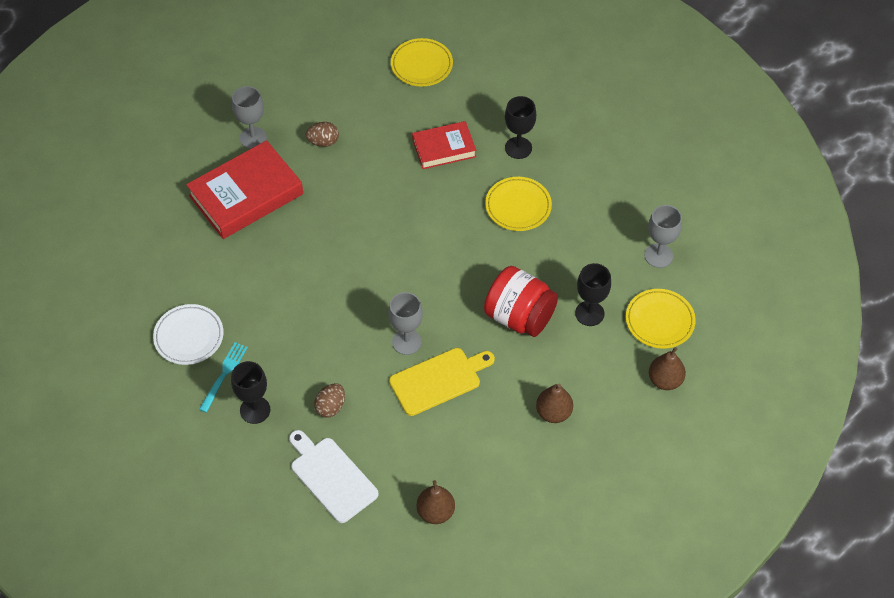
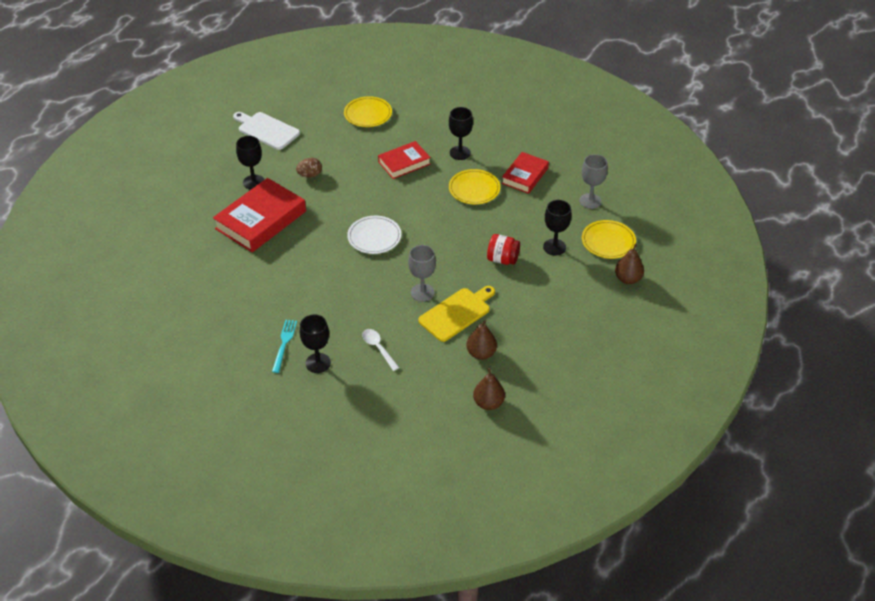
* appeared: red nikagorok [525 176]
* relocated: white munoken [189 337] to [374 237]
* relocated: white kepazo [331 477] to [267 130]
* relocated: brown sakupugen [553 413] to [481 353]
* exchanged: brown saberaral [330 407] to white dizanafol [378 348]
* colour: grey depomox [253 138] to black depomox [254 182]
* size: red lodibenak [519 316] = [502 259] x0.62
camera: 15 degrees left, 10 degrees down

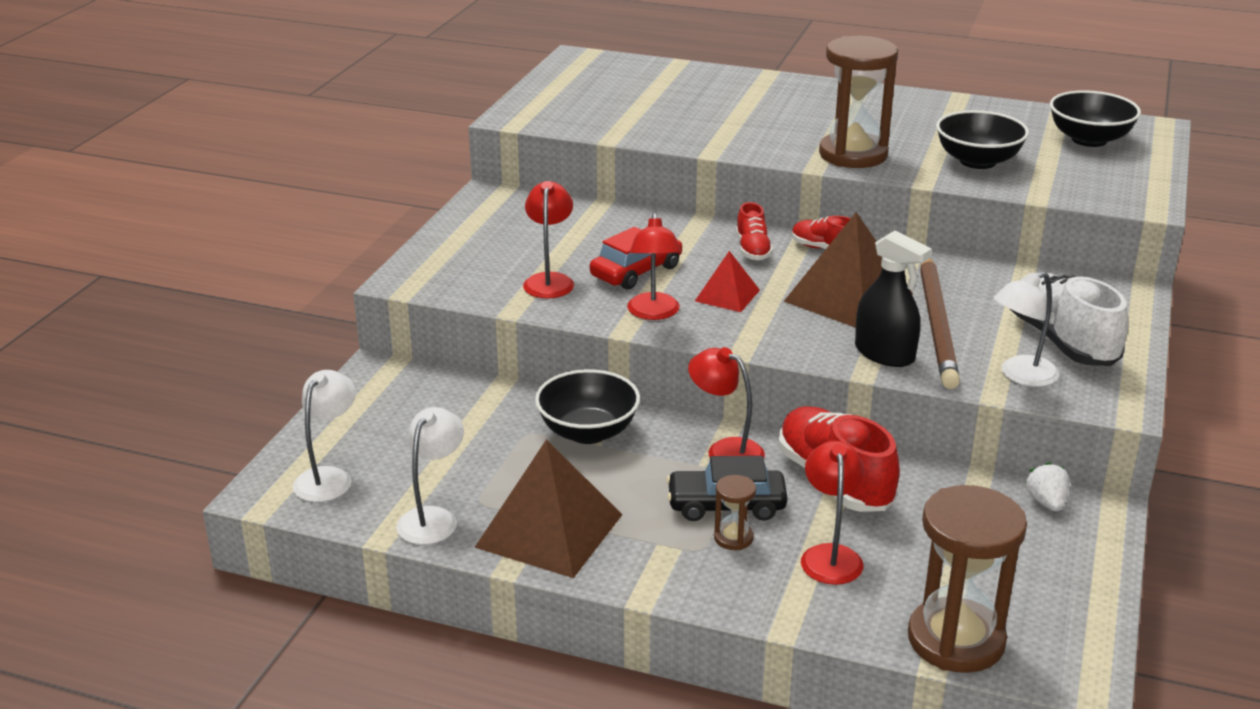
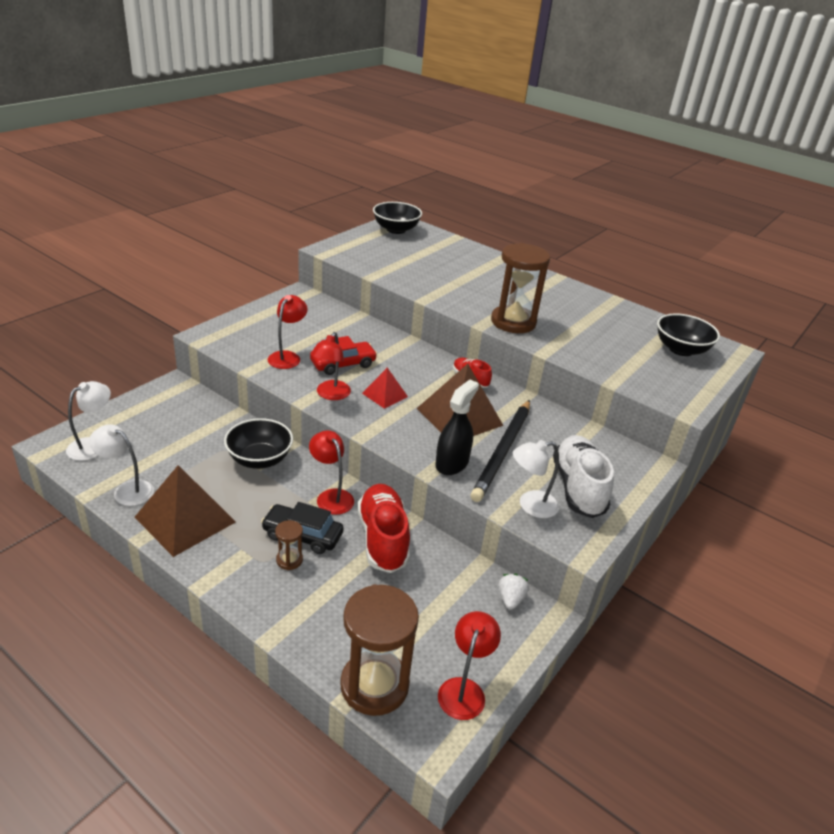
* missing: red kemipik [752 250]
* relocated: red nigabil [830 555] to [464 689]
* relocated: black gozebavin [977 161] to [396 230]
* colour: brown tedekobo [937 324] to black tedekobo [503 451]
* spun: white nigabil [433 518] = [127 490] 105 degrees counterclockwise
* spun: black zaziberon [884 354] = [452 463] 120 degrees counterclockwise
camera: 15 degrees right, 5 degrees up

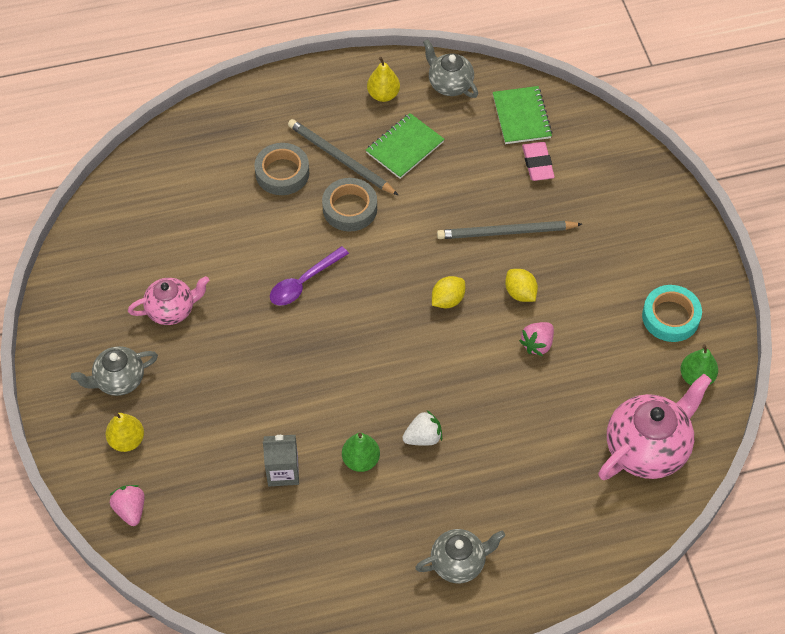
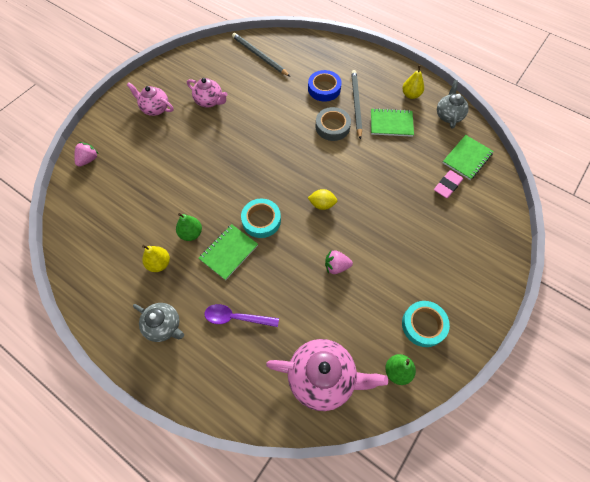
* missing: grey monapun [283 471]
* missing: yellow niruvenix [520 293]
* appeared: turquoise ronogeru [261 220]
* relocated: yellow sakupugen [127 440] to [159 263]
* relocated: purple dizanafol [303 282] to [236 317]
* relocated: grey tedekobo [506 232] to [259 56]
* exchanged: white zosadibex [423 437] to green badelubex [228 252]
* colour: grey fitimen [119 380] to pink fitimen [155 108]
* colour: grey ronogeru [282 173] to blue ronogeru [324 89]
camera: 50 degrees right, 5 degrees up

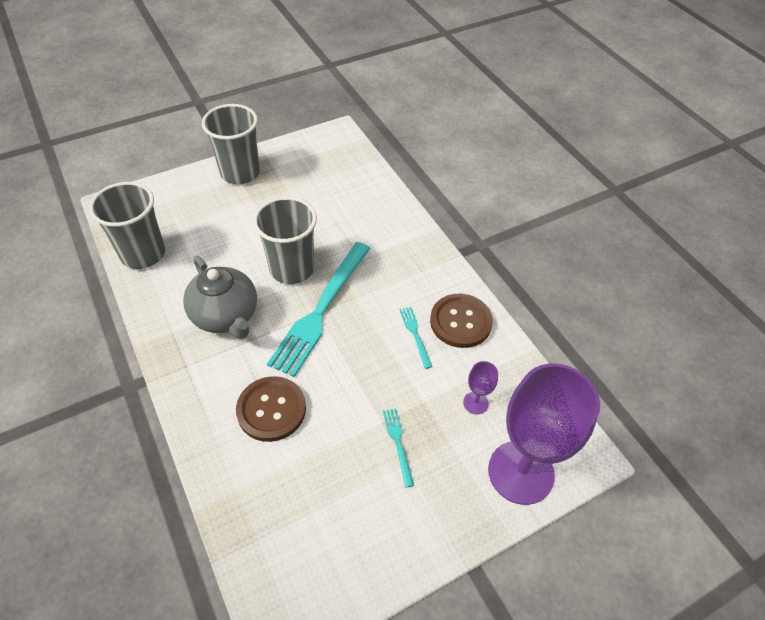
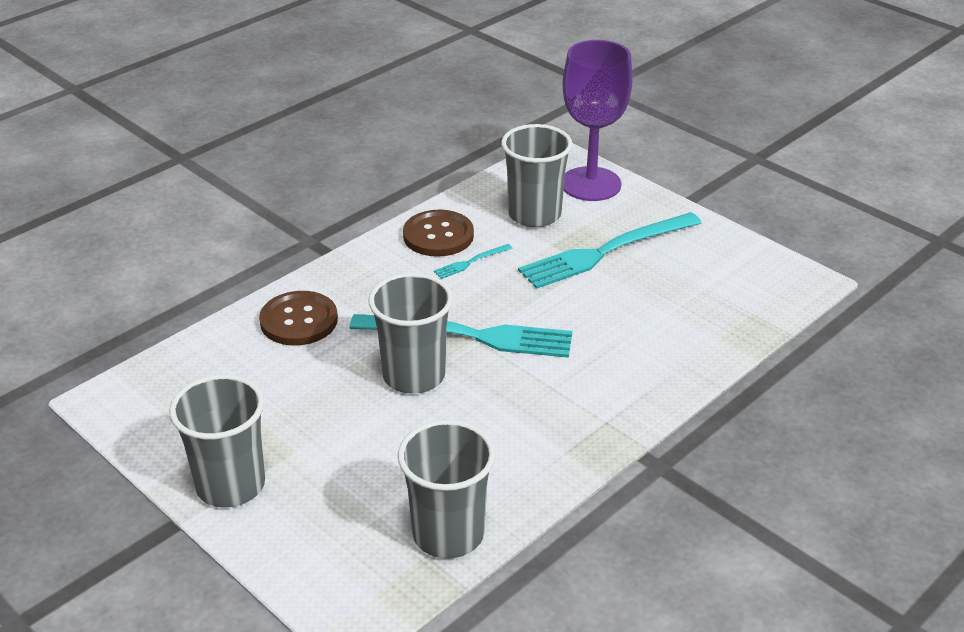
* missing: grey fitimen [226 316]
* relocated: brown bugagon [271 410] to [299 320]
* exchanged: purple depomox [475 403] to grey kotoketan [534 214]
* size: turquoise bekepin [398 443] = [606 251] x2.38
camera: 105 degrees left, 15 degrees down

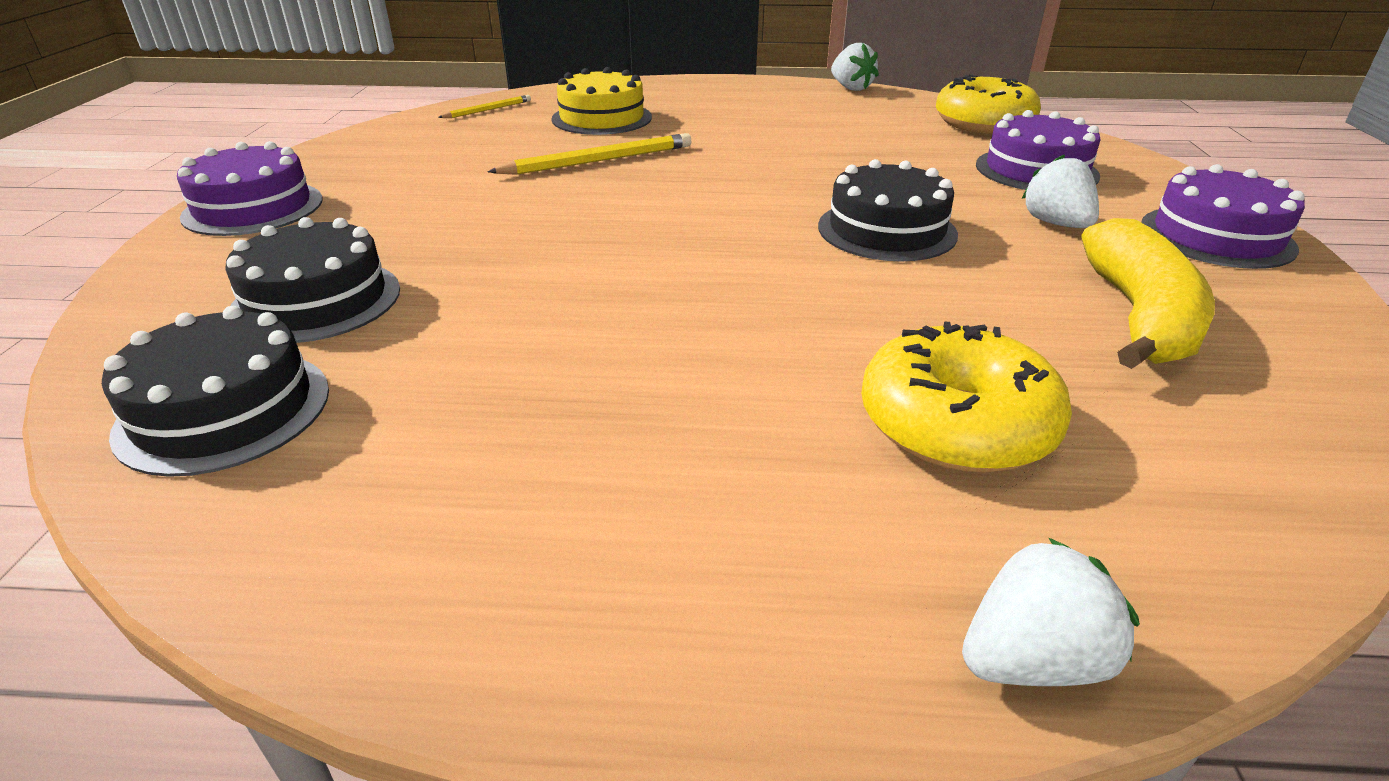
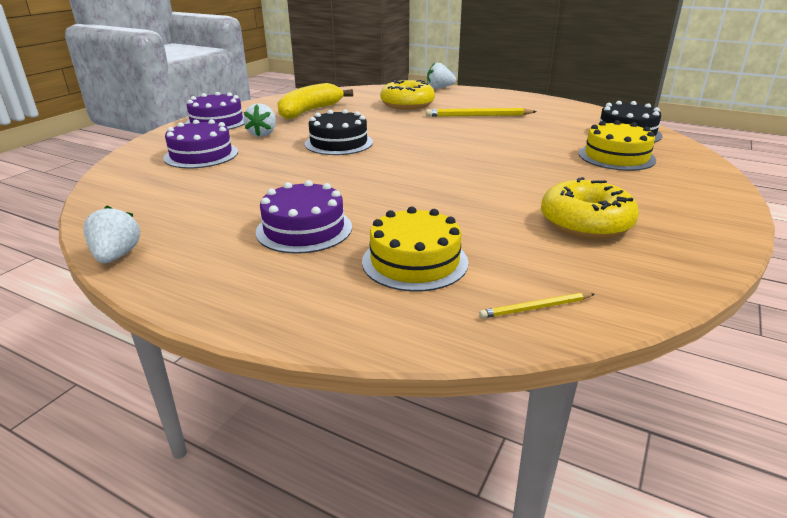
* relocated: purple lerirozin [253 208] to [304 229]
* relocated: yellow tedekobo [598 161] to [478 116]
* relocated: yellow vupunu [983 123] to [585 223]
* colour: black lerirozin [316 300] to yellow lerirozin [616 157]
camera: 155 degrees left, 5 degrees down

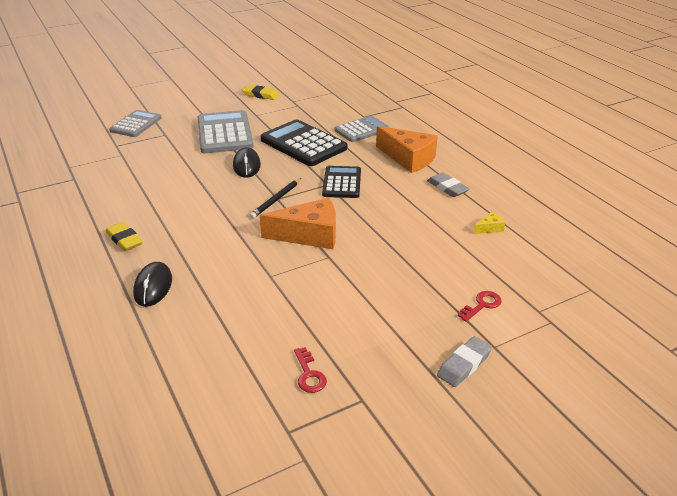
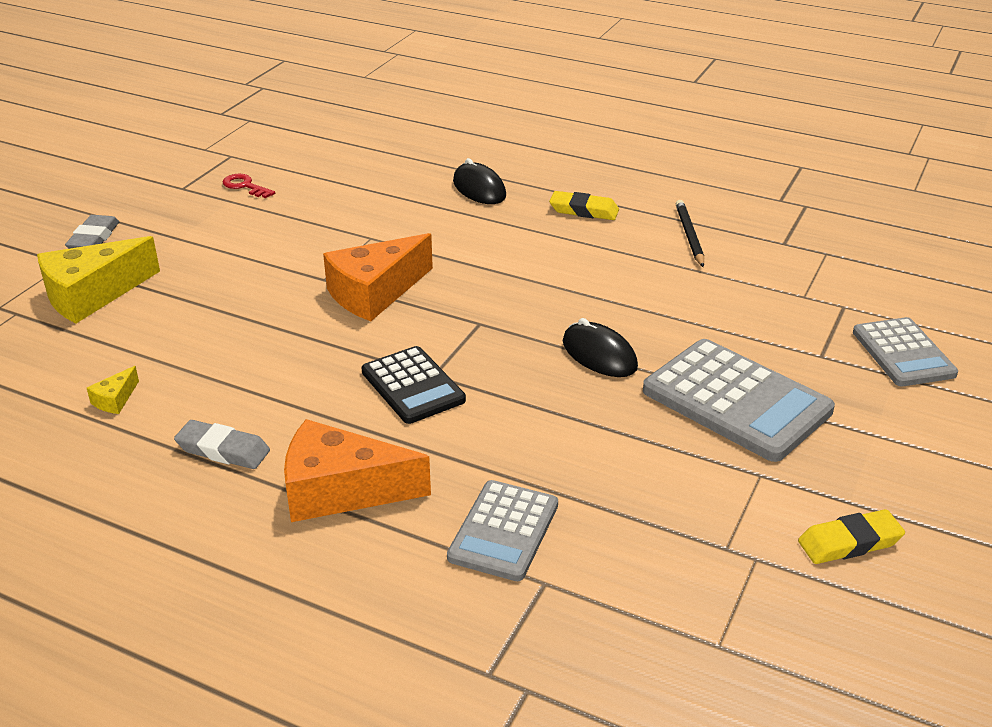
* missing: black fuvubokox [303 144]
* relocated: black tedekobo [276 200] to [689 236]
* exchanged: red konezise [482 305] to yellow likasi [92 295]
camera: 145 degrees right, 0 degrees up

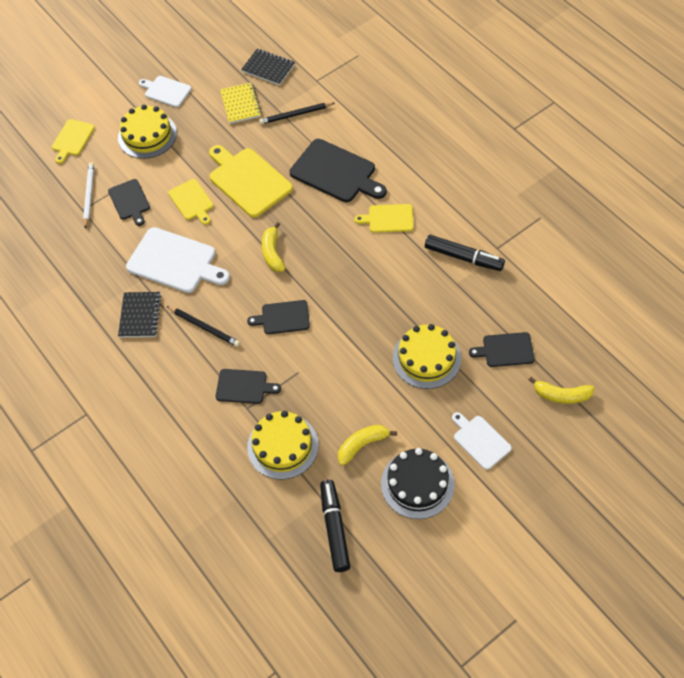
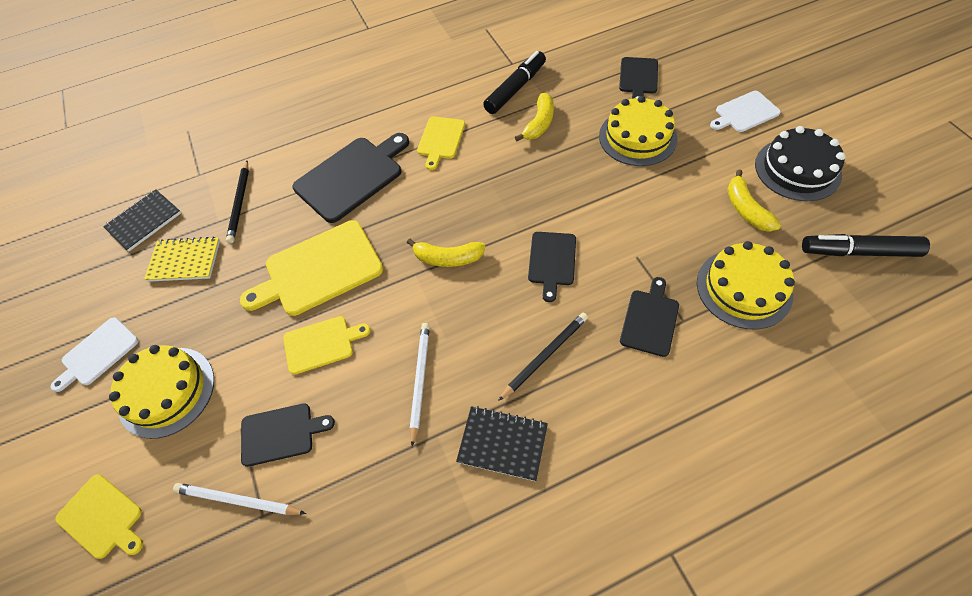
* relocated: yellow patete [561 395] to [539 124]
* exchanged: white kepazo [175 261] to white tedekobo [420 380]
camera: 75 degrees left, 0 degrees up

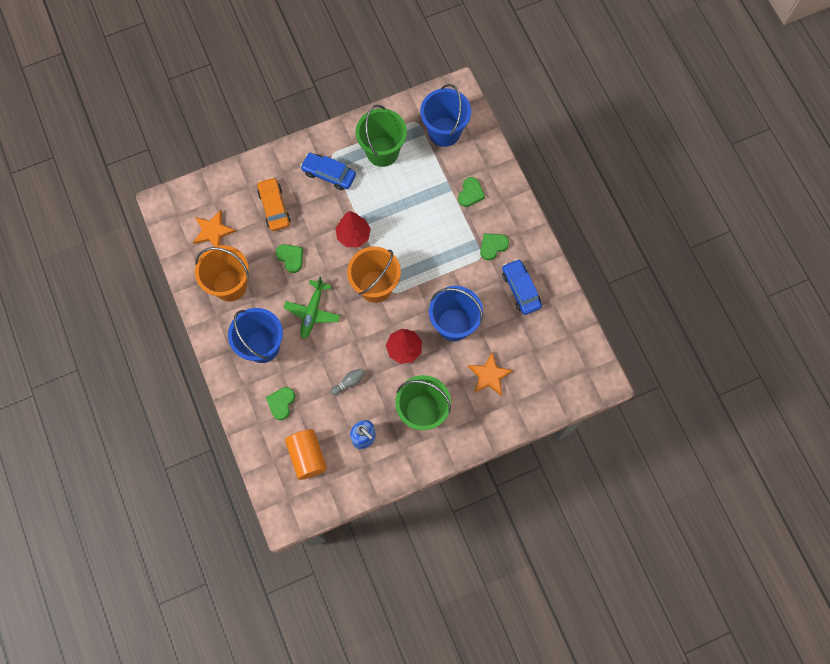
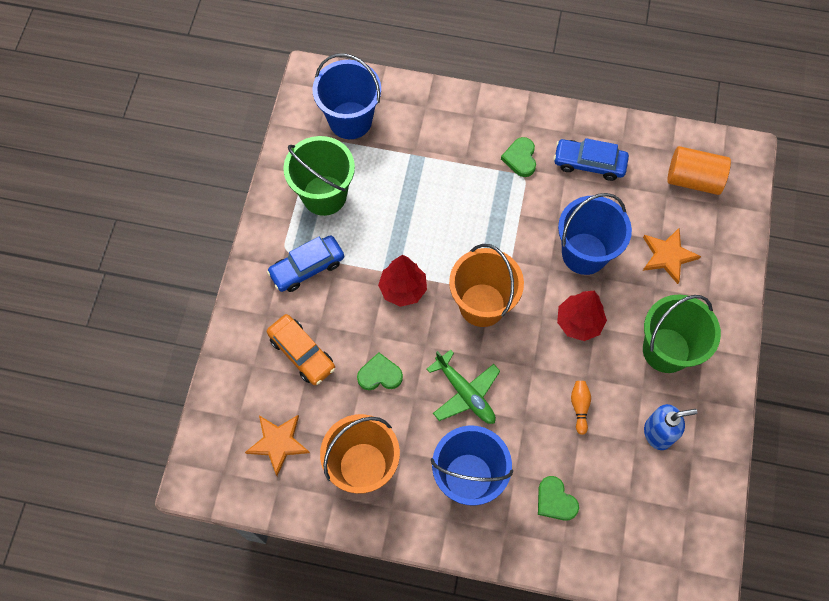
* missing: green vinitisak [470 193]
* relocated: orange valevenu [307 456] to [693 179]
* colour: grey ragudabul [349 382] to orange ragudabul [579 407]
* spun: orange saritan [274 207] = [302 353] 150 degrees counterclockwise
camera: 55 degrees left, 5 degrees down

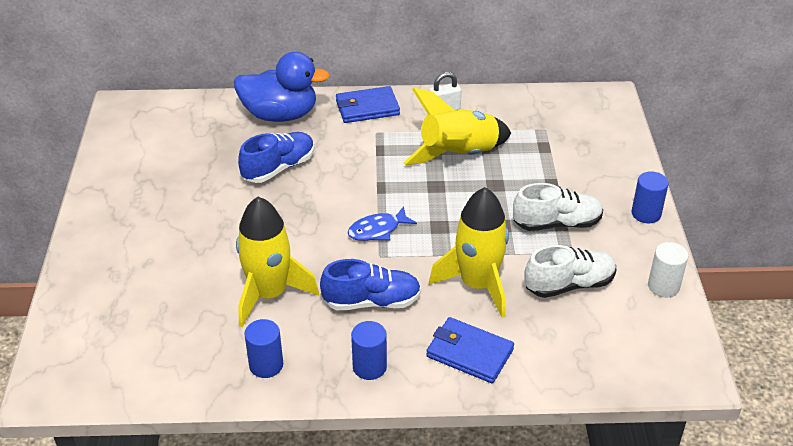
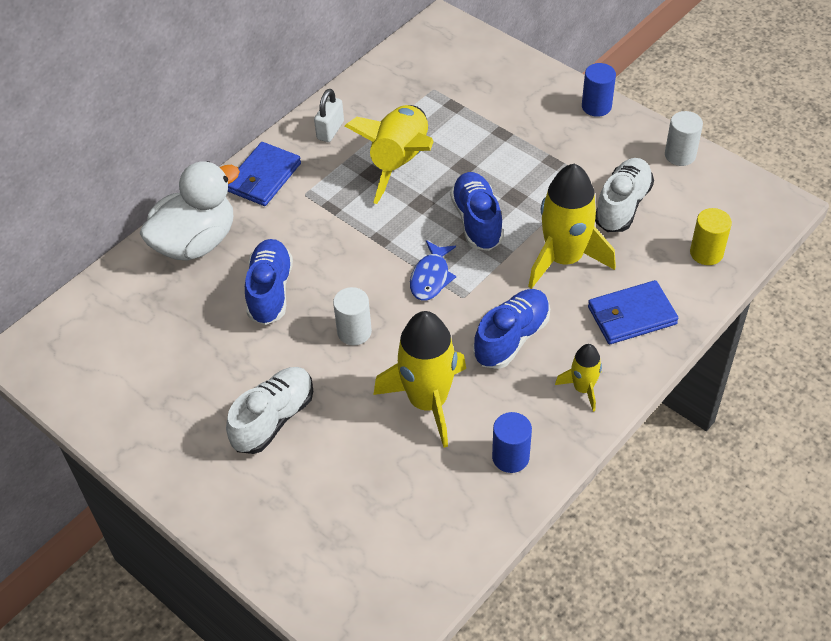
* appeared: white valevenu [354 332]
* appeared: blue kemipik [477 221]
* appeared: yellow valevenu [706 253]
* relocated: white kemipik [557 223] to [273 419]
* exchanged: blue valevenu [369 367] to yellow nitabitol [583 388]
* colour: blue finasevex [280 115] to white finasevex [196 242]
camera: 45 degrees left, 10 degrees up

